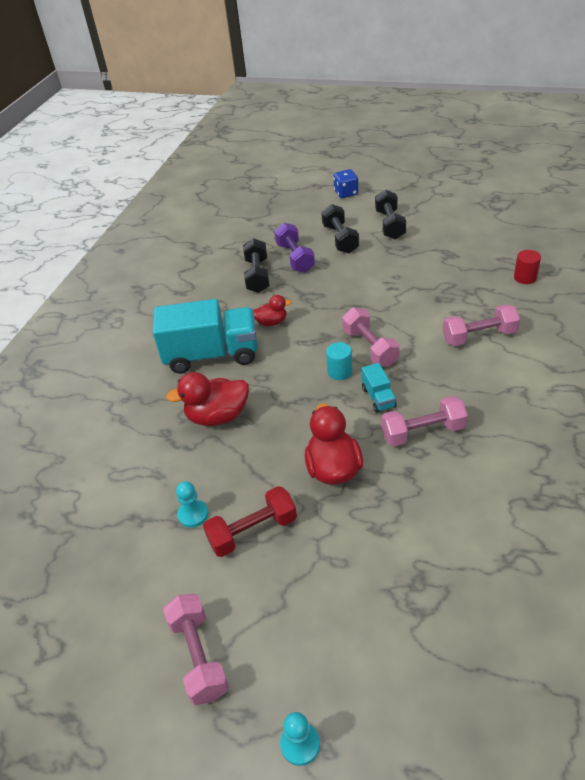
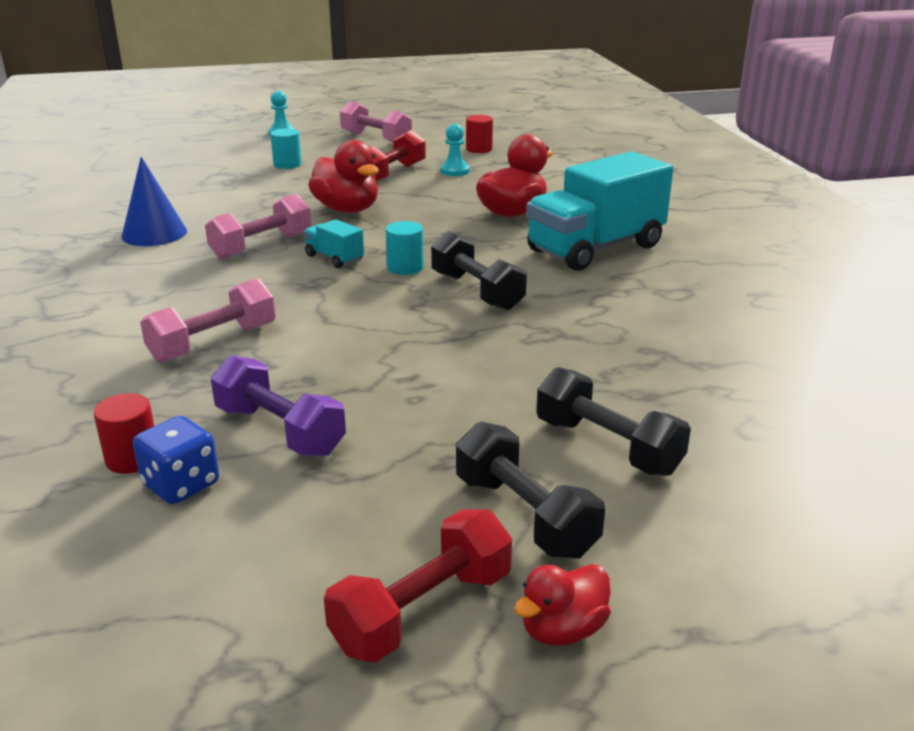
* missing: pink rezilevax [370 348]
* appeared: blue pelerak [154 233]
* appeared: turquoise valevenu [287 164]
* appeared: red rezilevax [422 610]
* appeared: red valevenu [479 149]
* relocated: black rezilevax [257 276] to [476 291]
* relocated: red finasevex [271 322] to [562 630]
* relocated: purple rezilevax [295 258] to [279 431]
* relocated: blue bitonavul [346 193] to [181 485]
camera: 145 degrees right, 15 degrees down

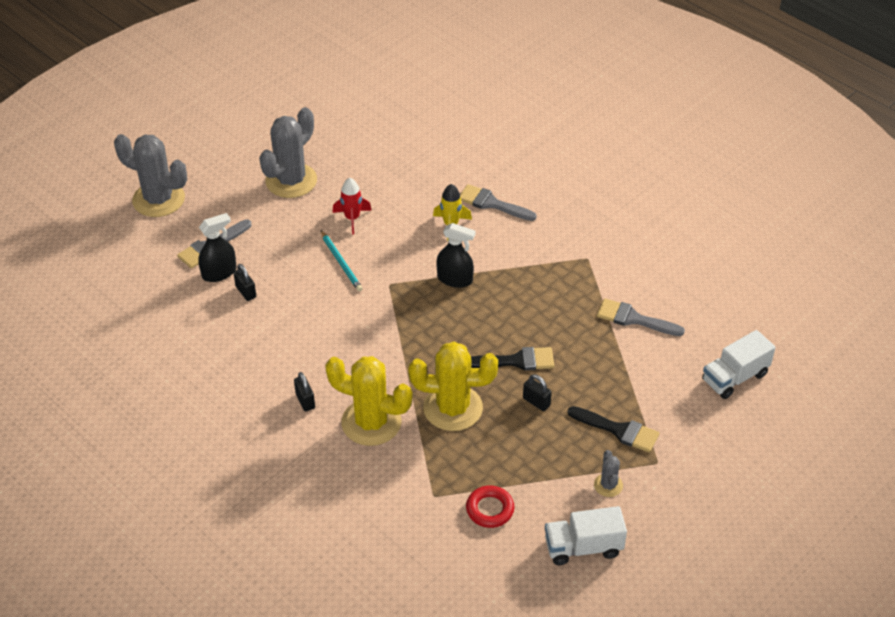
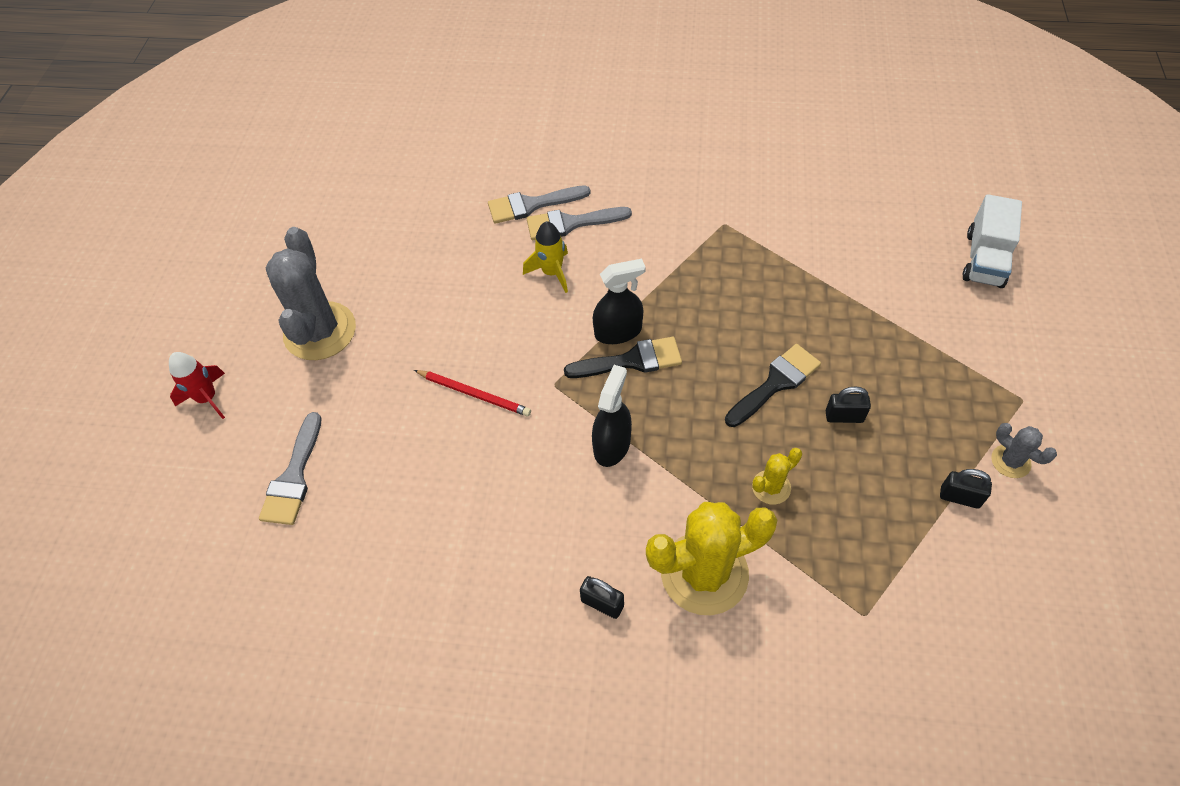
* missing: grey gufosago [158 199]
* missing: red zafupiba [490 509]
* missing: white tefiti [583 547]
* relocated: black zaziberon [219 273] to [612 445]
* relocated: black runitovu [246 292] to [959 497]
* relocated: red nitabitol [352 218] to [207 398]
* relocated: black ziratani [618 430] to [631 361]
* relocated: grey ziratani [634 319] to [532 205]
* colour: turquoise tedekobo [341 263] to red tedekobo [474 394]
* size: yellow gufosago [453 408] = [771 487] x0.47
camera: 35 degrees left, 10 degrees up

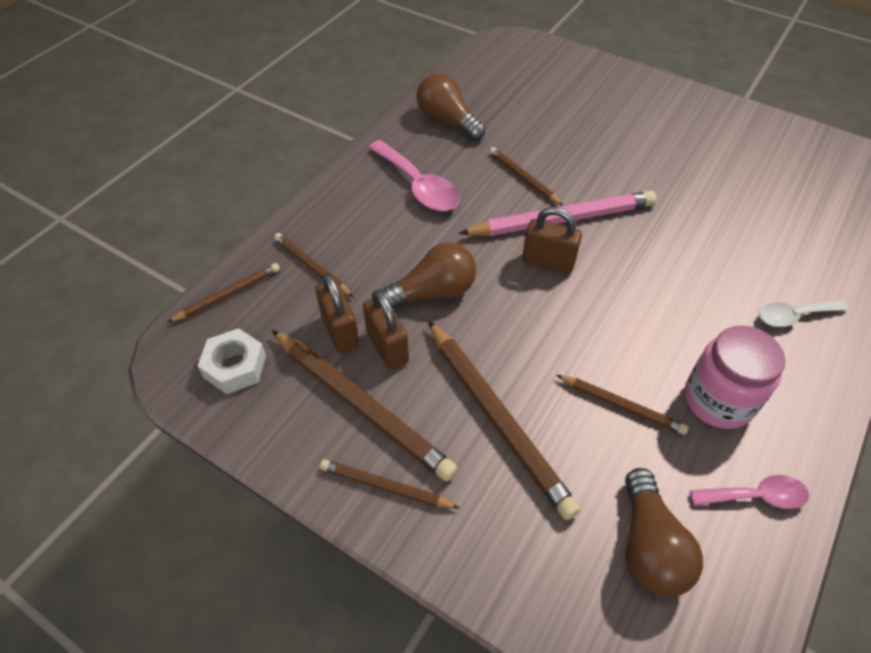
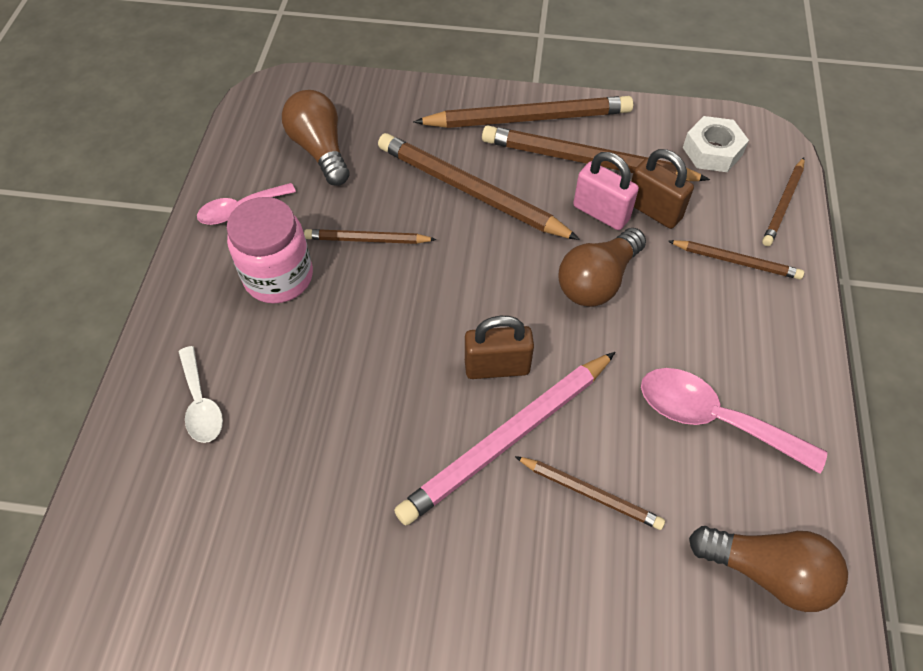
* colour: brown runitovu [387 347] to pink runitovu [601 213]
* spun: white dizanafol [793 316] = [201 404] 105 degrees clockwise
* size: brown tedekobo [385 486] = [529 119] x1.85
camera: 155 degrees right, 5 degrees up

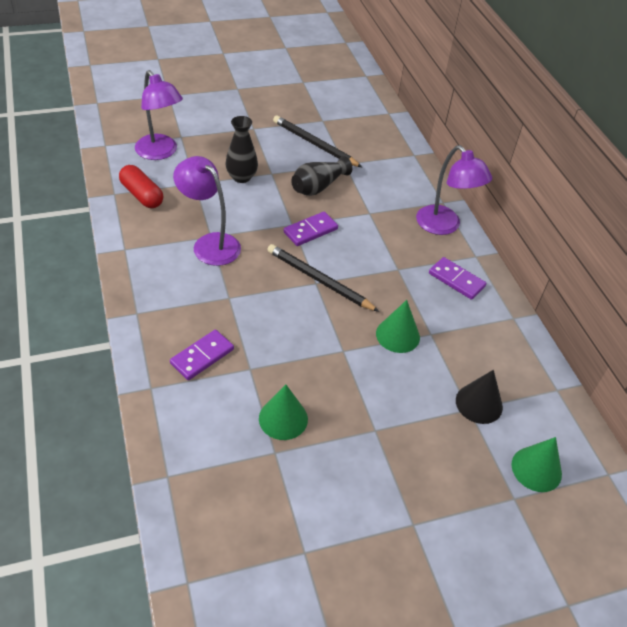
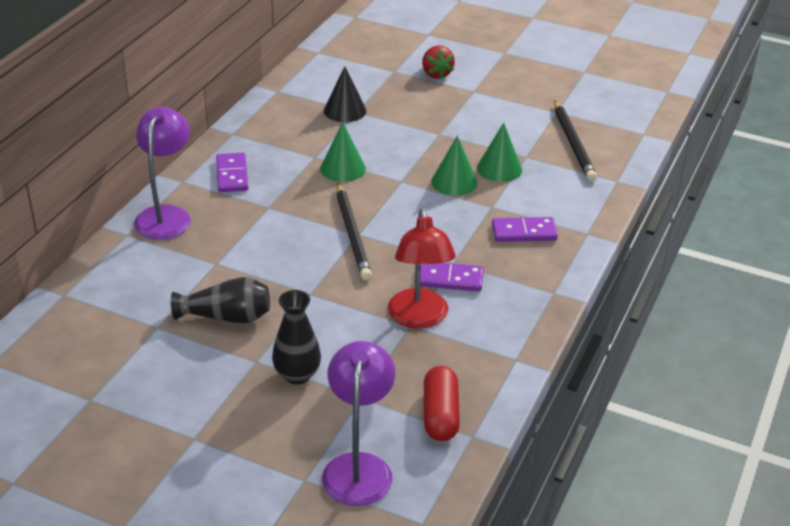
* appeared: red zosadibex [436 74]
* relocated: black tedekobo [314 144] to [573 143]
* relocated: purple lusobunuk [310 230] to [449 279]
* relocated: green pelerak [536 469] to [454 182]
* colour: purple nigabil [210 243] to red nigabil [419 318]
camera: 135 degrees left, 10 degrees down

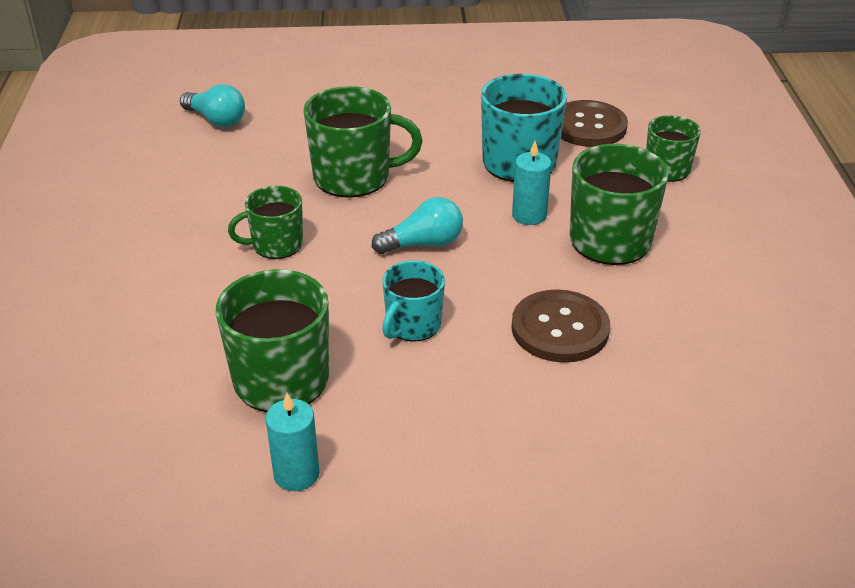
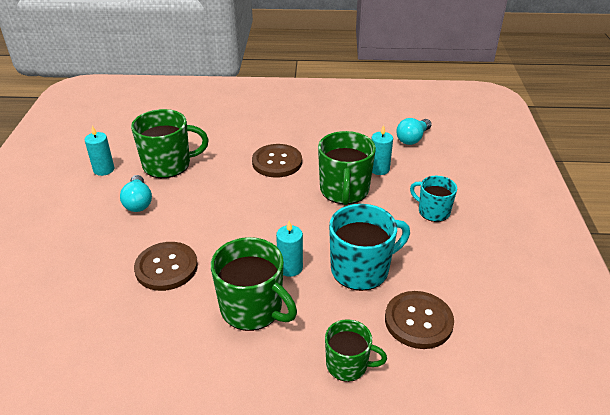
* appeared: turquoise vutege [379 169]
* relocated: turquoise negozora [423 244] to [138 202]
* relocated: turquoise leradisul [413 325] to [433 211]
* exchanged: green leradisul [276 245] to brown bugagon [277 162]
camera: 95 degrees right, 0 degrees up

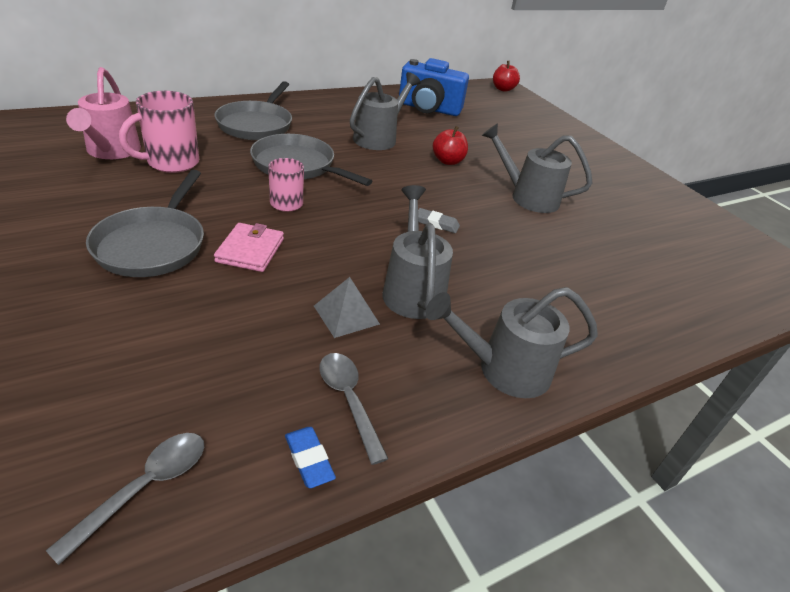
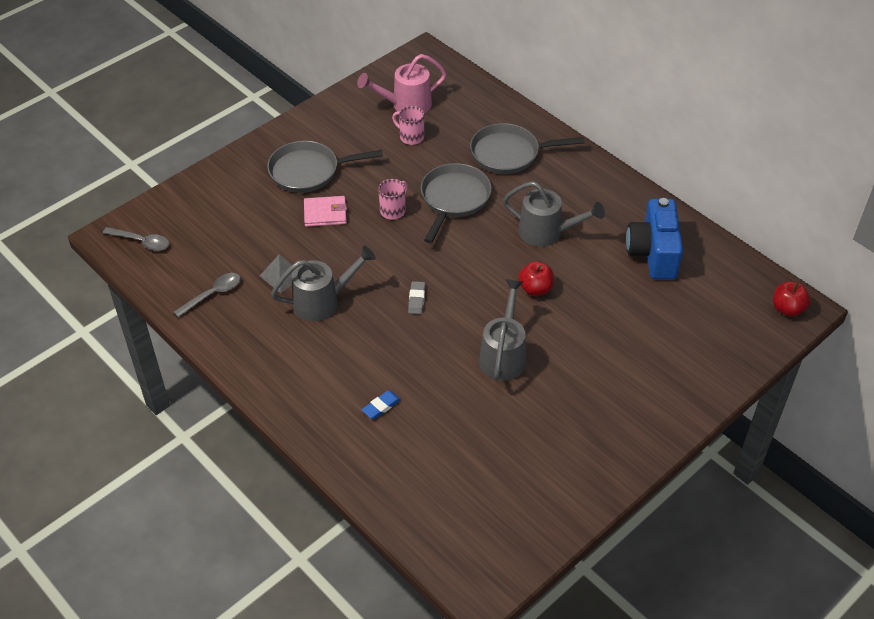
* missing: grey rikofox [503 369]
* relocated: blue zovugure [309 459] to [381 406]
* size: pink leradisul [171 162] = [411 137] x0.63
camera: 80 degrees right, 10 degrees up

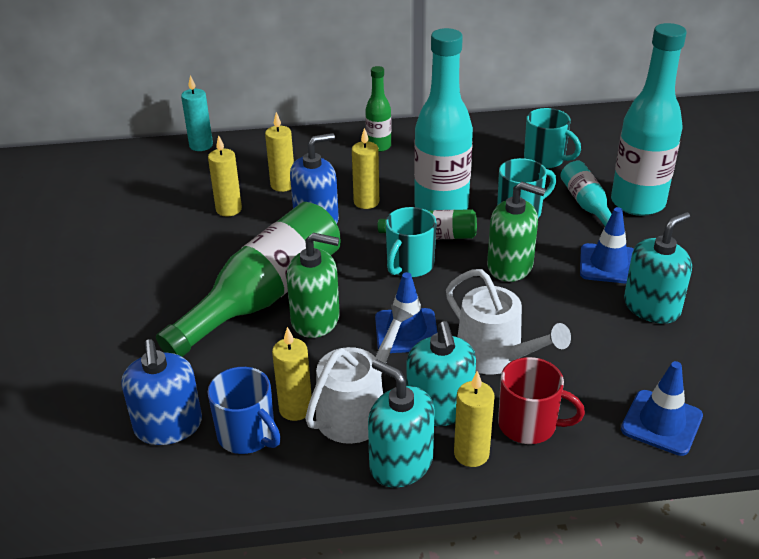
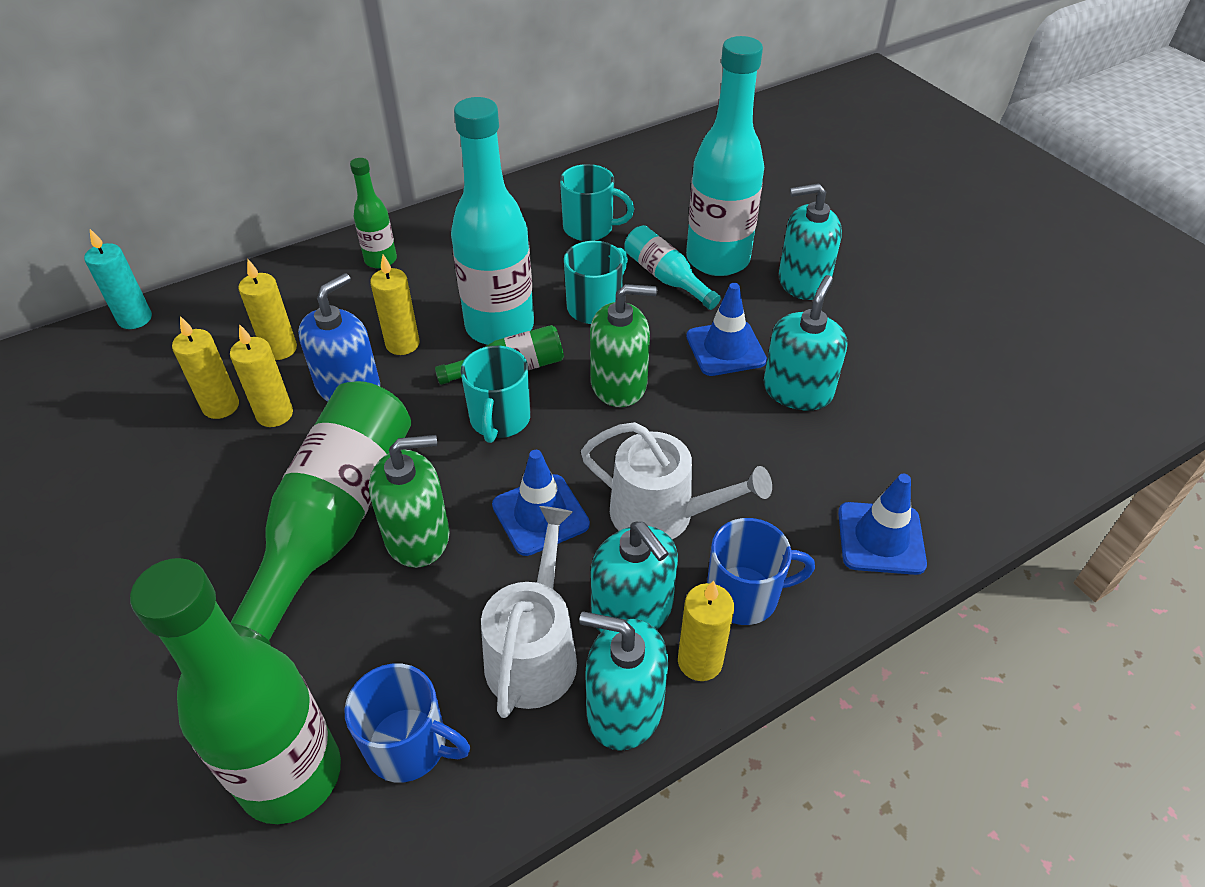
* appeared: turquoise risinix [803 281]
* relocated: yellow vutege [295 409] to [275 414]
* exchanged: blue risinix [168 426] to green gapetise [291 775]
* colour: red leradisul [529 425] to blue leradisul [744 595]
camera: 25 degrees left, 10 degrees up

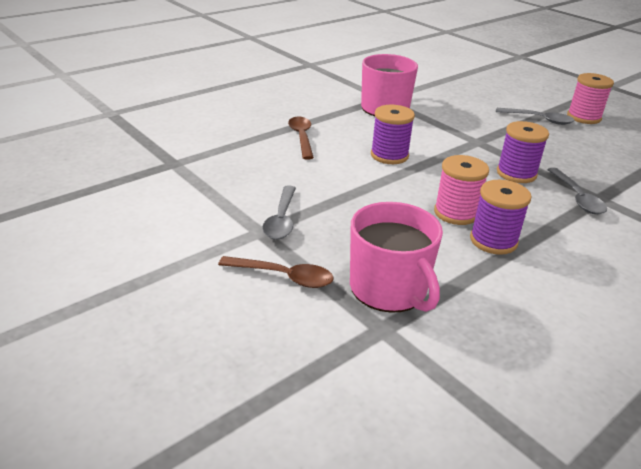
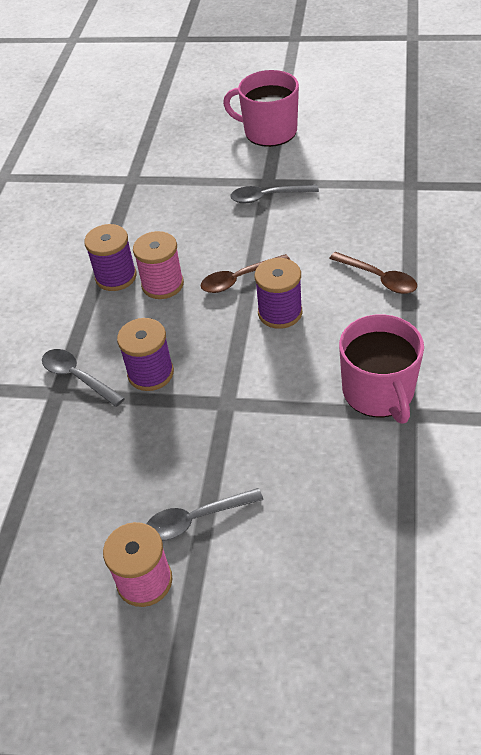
* relocated: brown dizanafol [283 277] to [239 279]
* relocated: pink leradisul [389 289] to [269 131]
* spun: grey dizanafol [281 219] = [268 197] 60 degrees counterclockwise
camera: 145 degrees right, 15 degrees up

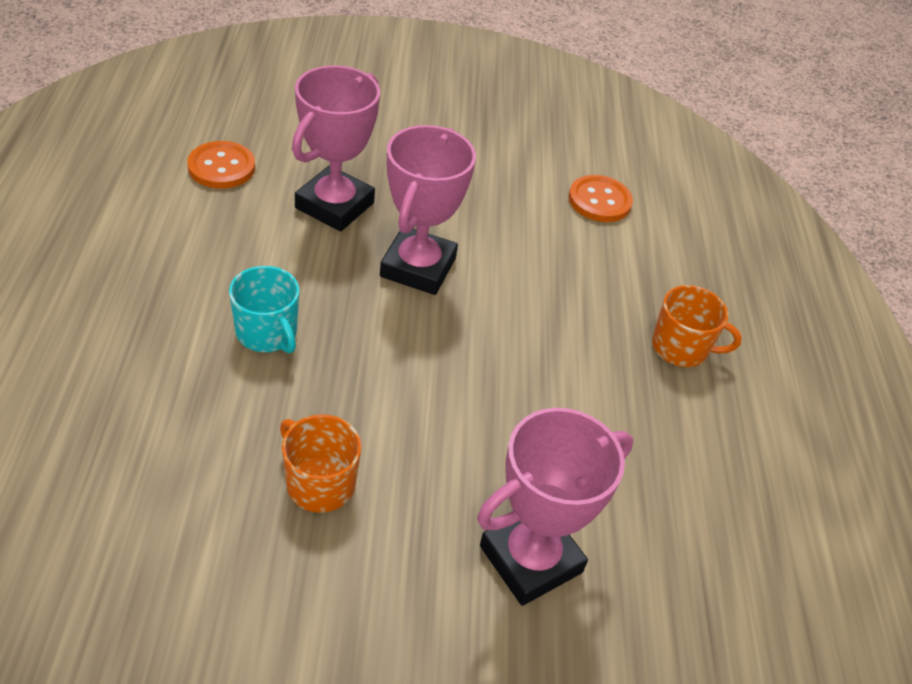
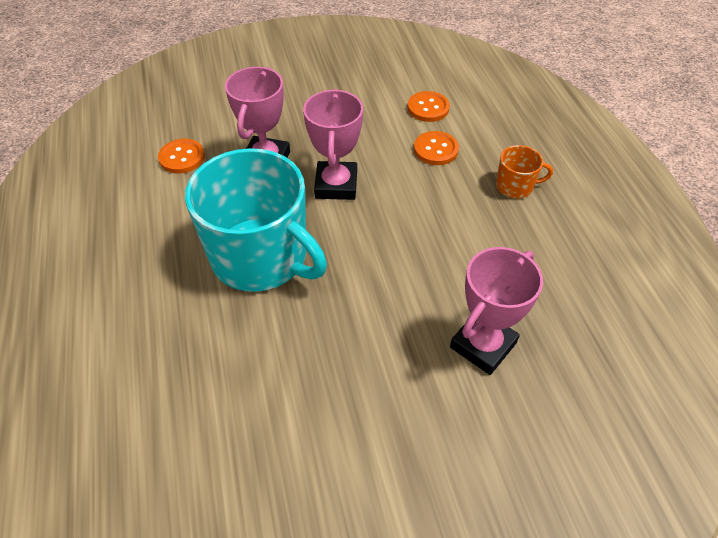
* missing: orange leradisul [319 483]
* appeared: orange bugagon [435 149]
* size: turquoise leradisul [267 333] = [261 257] x2.37
camera: 10 degrees left, 5 degrees up

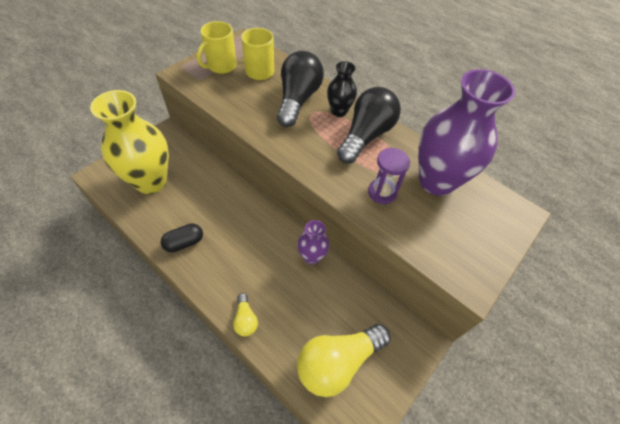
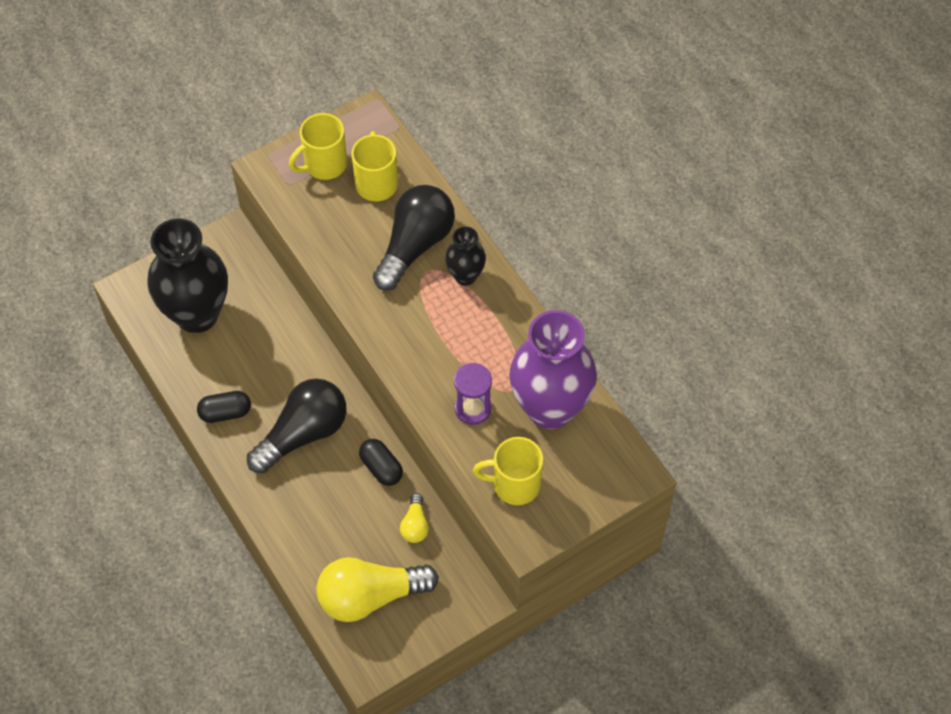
* appeared: yellow leradisul [514 484]
* relocated: yellow negozora [245 319] to [415 525]
* relocated: black negozora [366 136] to [303 433]
* exchanged: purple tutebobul [311 256] to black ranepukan [381 468]
* colour: yellow tutebobul [151 181] to black tutebobul [197 314]
camera: 20 degrees right, 5 degrees up

